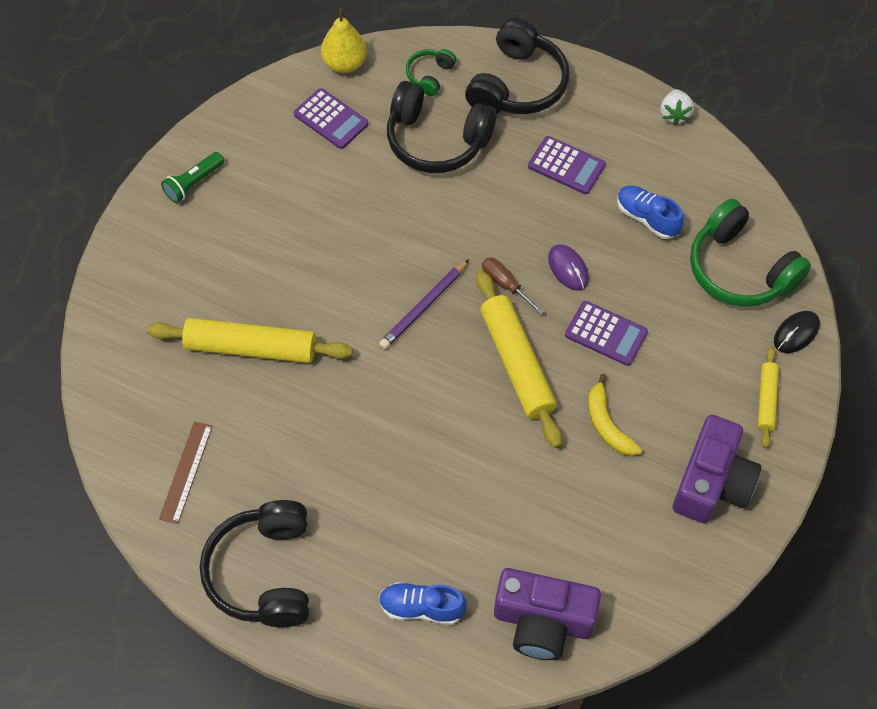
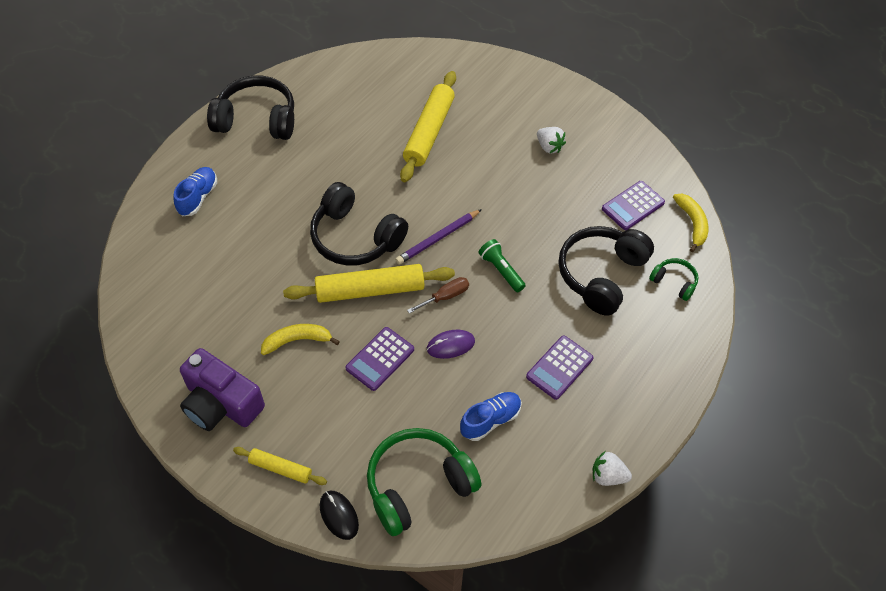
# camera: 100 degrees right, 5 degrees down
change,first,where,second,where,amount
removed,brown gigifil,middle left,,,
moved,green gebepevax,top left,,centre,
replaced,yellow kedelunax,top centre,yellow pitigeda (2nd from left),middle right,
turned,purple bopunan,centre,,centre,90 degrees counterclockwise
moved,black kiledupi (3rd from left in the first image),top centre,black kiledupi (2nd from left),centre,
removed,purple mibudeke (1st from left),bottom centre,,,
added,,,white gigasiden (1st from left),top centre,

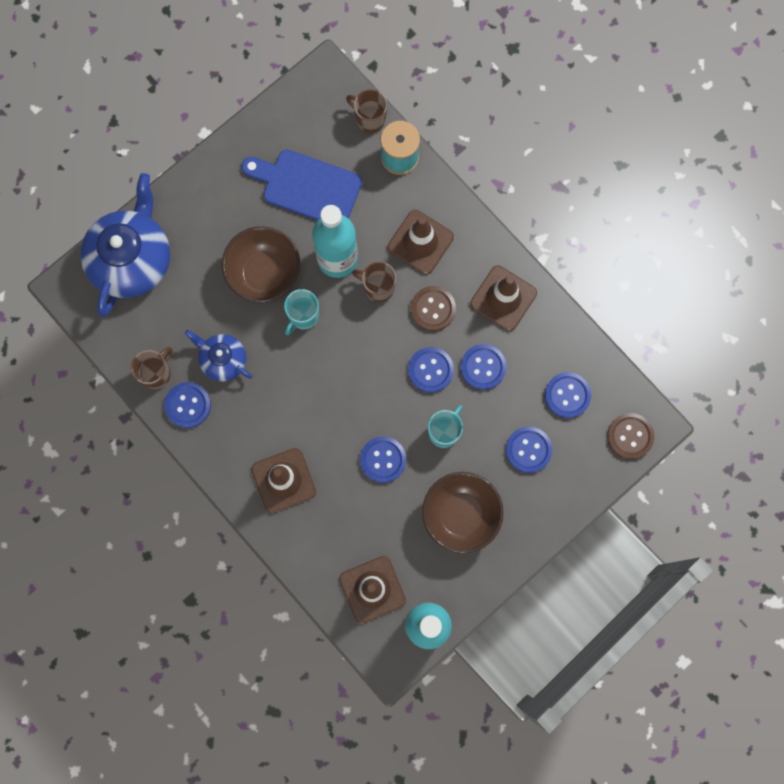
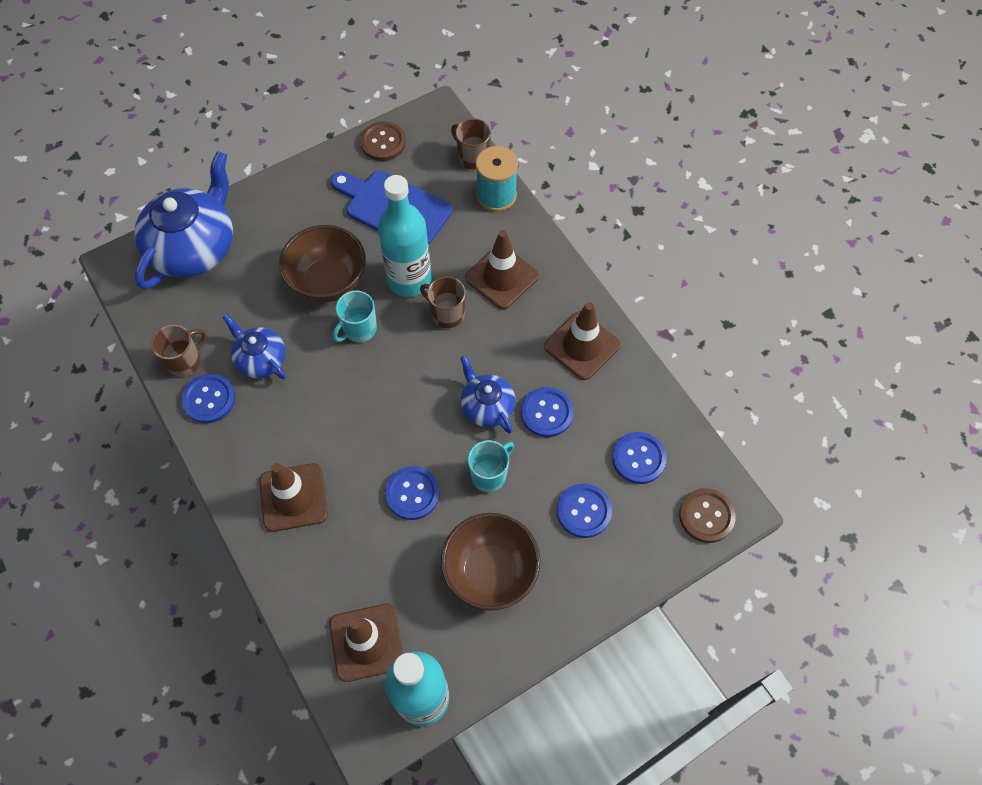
# camera: 10 degrees right, 15 degrees down
change,first,where,second,where,amount
replaced,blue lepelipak (3rd from left),centre,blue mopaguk (3rd from left),centre,
moved,brown lepelipak (1st from left),centre,,top centre,

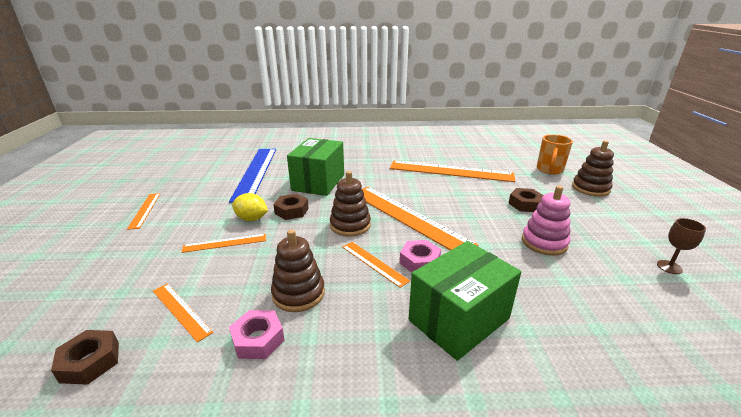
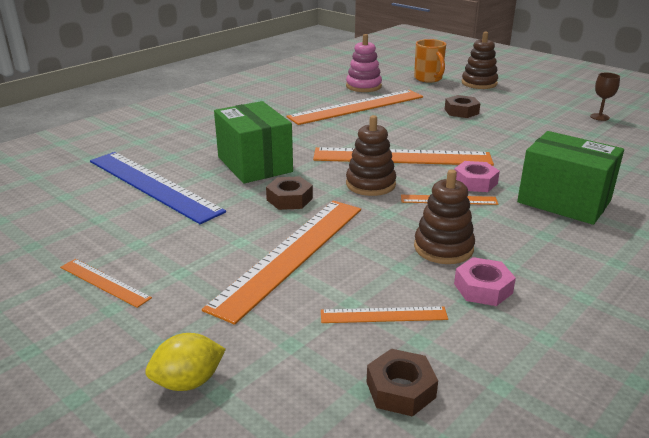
# camera: 45 degrees left, 0 degrees up
change,first,where,second,where,amount
resized,orange gigifil (3rd from left in the first image),middle left,orange gigifil (2nd from left),centre,x2.10
moved,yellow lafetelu,centre,,bottom left,
turned,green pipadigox (2nd from left),bottom centre,,middle right,60 degrees counterclockwise
moved,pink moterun,middle right,,top centre,

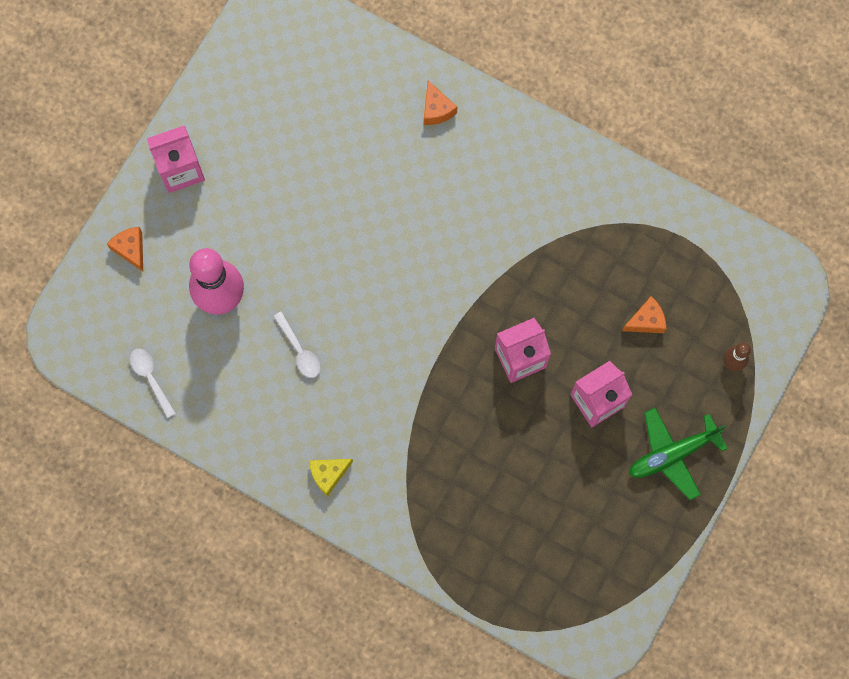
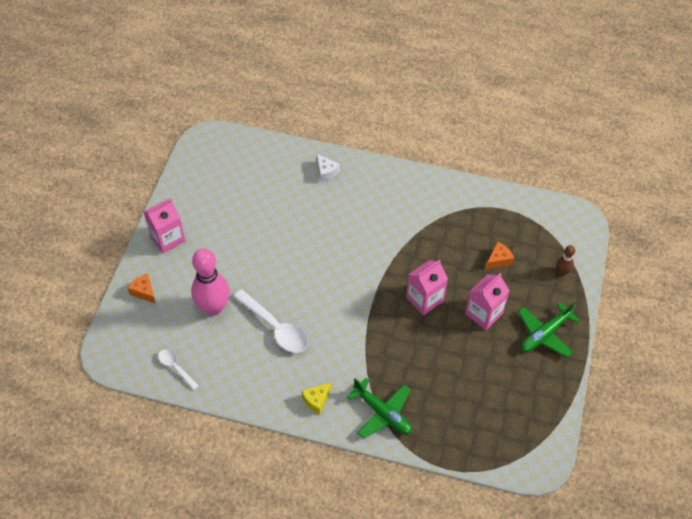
# camera: 15 degrees left, 20 degrees down
change,first,where,second,where,amount
resized,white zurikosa (2nd from left),centre,,centre,x1.81
recoloured,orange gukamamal (2nd from left),top centre,white gukamamal,top centre,
added,,,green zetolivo (1st from left),bottom centre,

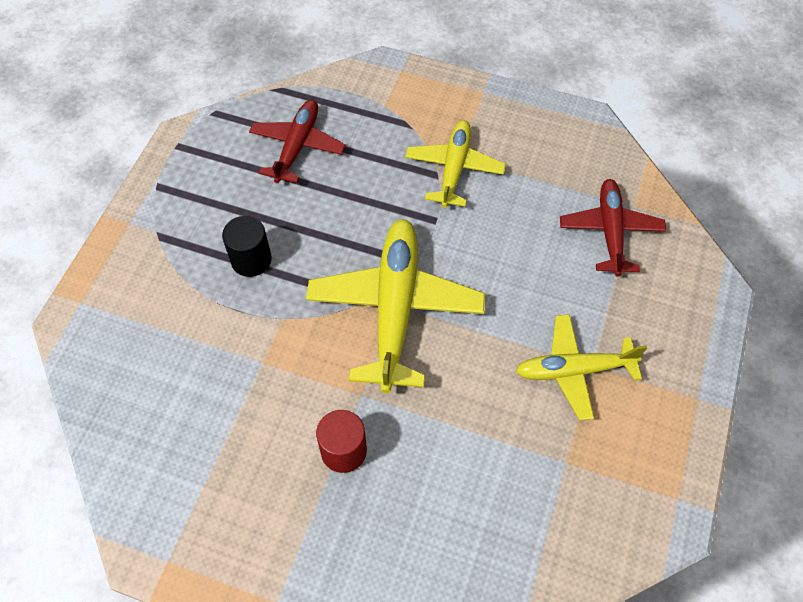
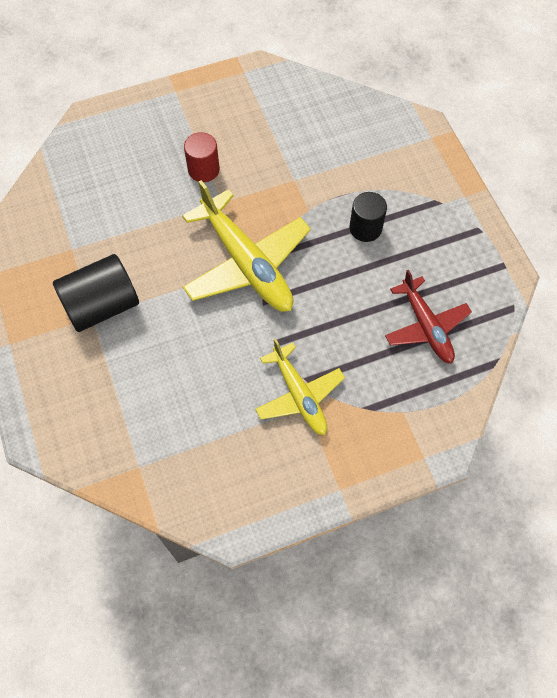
# camera: 140 degrees right, 5 degrees up
change,first,where,second,where,amount
replaced,yellow zetolivo (3rd from left),middle right,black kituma (1st from left),middle left,
removed,red zetolivo (2nd from left),middle right,,,

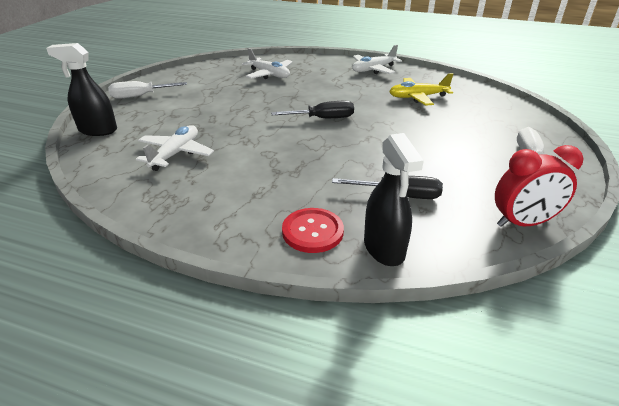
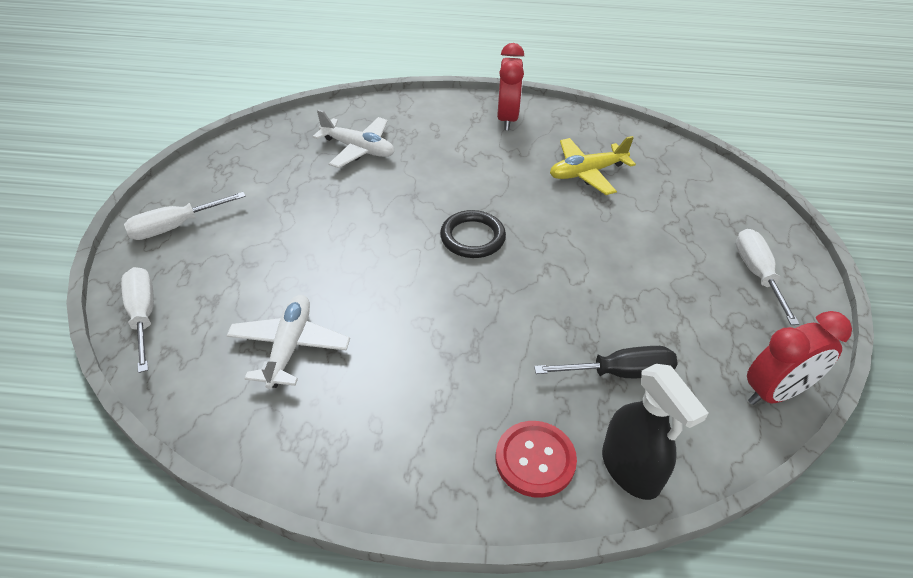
# camera: 15 degrees left, 10 degrees up
change,first,where,second,where,amount
replaced,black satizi (1st from left),top left,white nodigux (1st from left),middle left,
replaced,black nodigux (1st from left),top centre,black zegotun,centre,
replaced,white zetolivo (3rd from left),top centre,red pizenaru (1st from left),top centre,

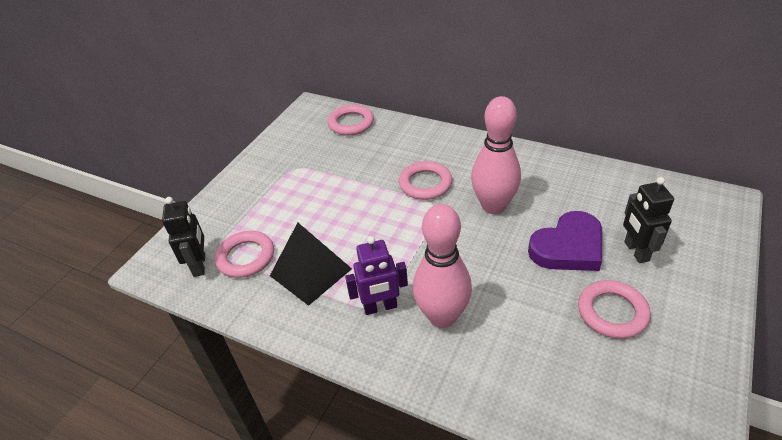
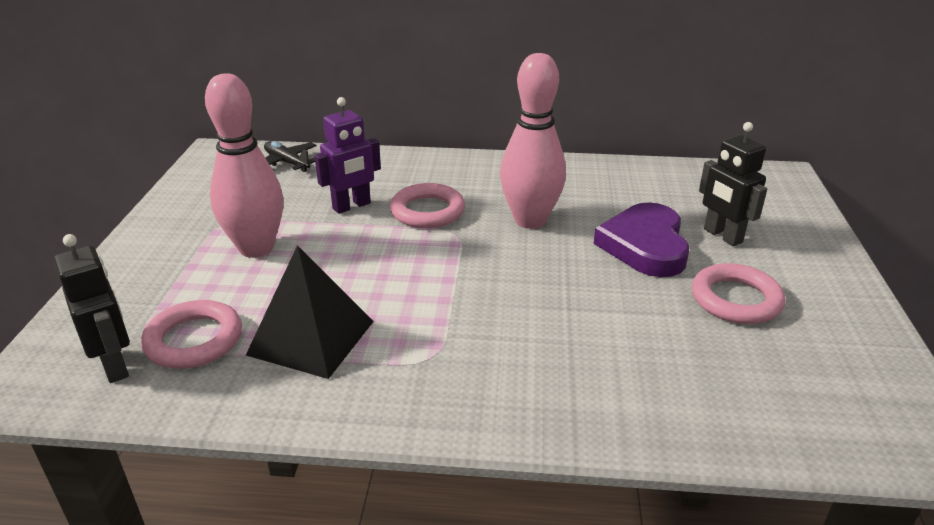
# camera: 25 degrees left, 10 degrees down
change,first,where,second,where,amount
replaced,pink zegotun (2nd from left),top centre,black zetolivo,top left,
moved,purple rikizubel,centre,,top centre,
moved,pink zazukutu (1st from left),centre,,top left,
turned,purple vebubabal,middle right,,middle right,150 degrees clockwise

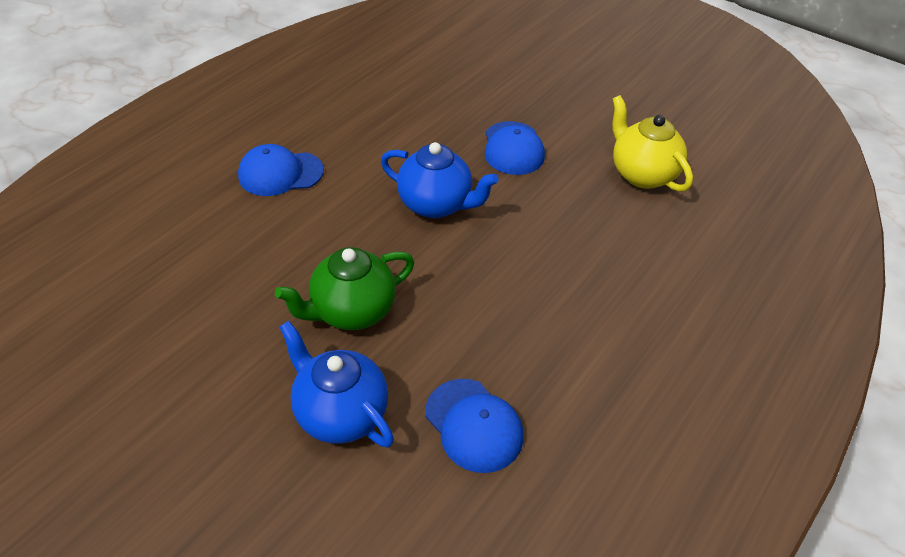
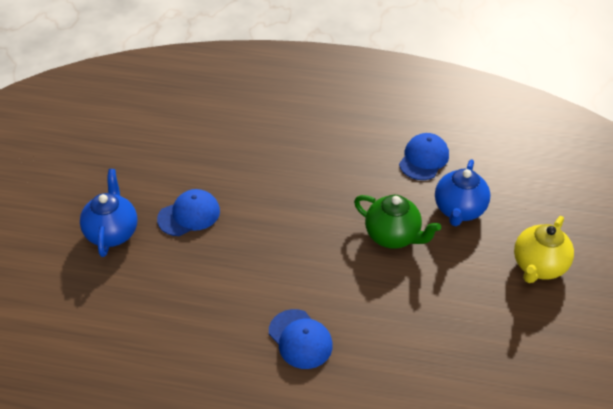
# camera: 115 degrees left, 0 degrees up
change,first,where,second,where,amount
moved,blue mopaguk (2nd from left in the first image),top centre,blue mopaguk (1st from left),middle left,
moved,yellow mopaguk,top right,,middle right,

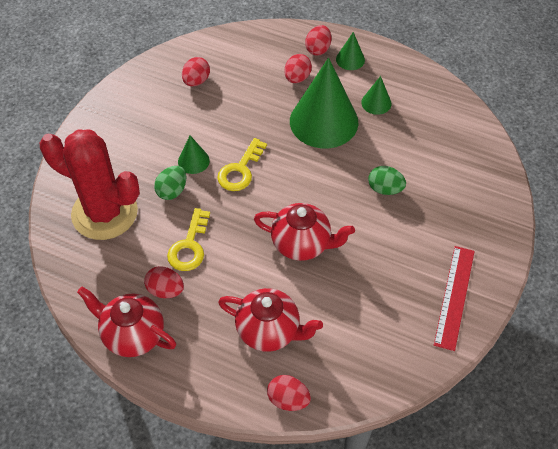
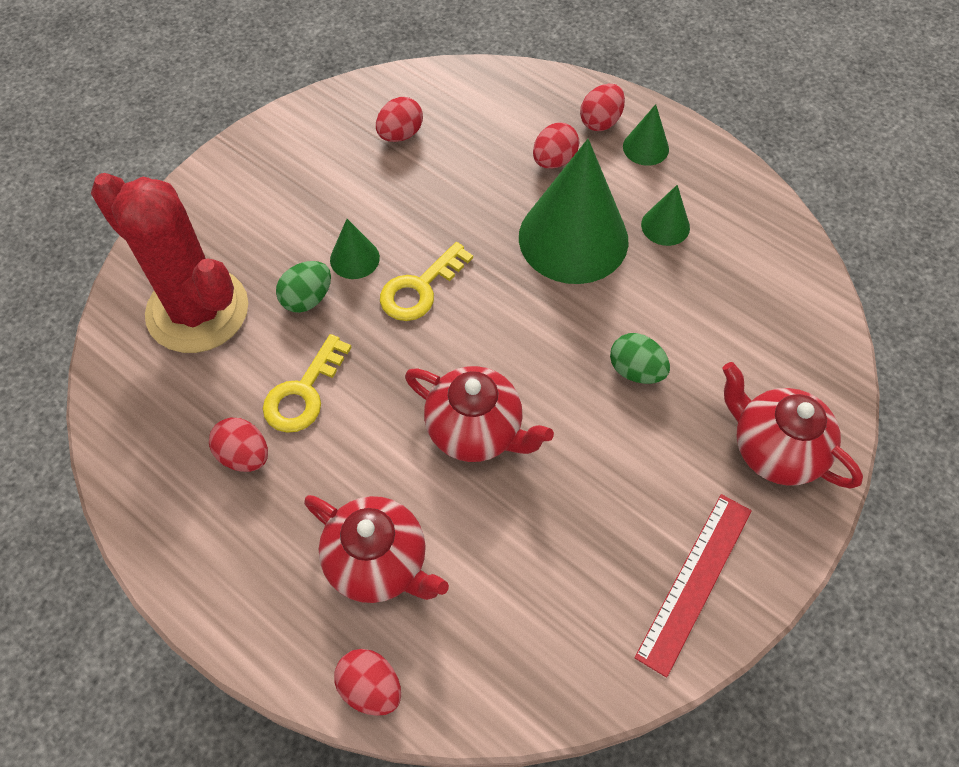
# camera: 15 degrees right, 5 degrees up
change,first,where,second,where,amount
moved,red mopaguk (1st from left in the first image),bottom left,red mopaguk (3rd from left),middle right,

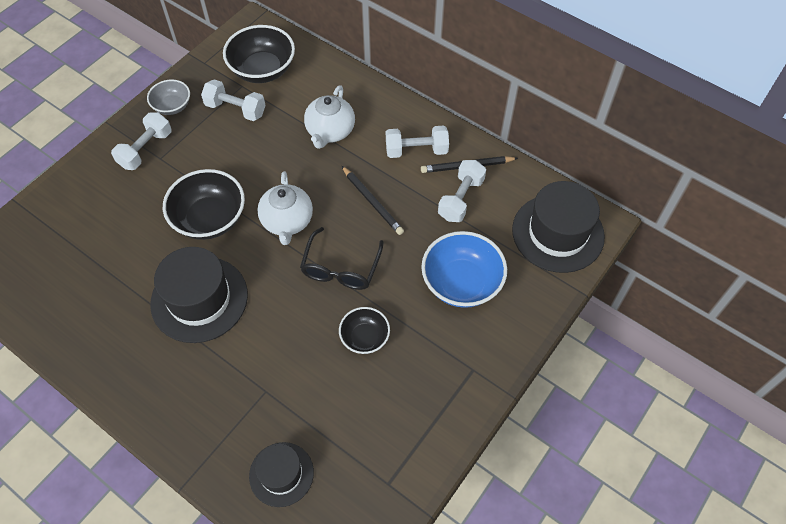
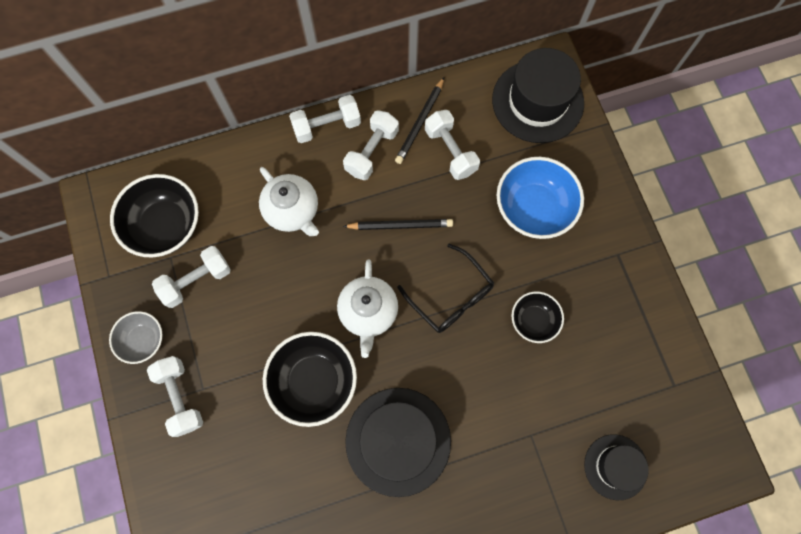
# camera: 55 degrees left, 15 degrees up
change,first,where,second,where,amount
turned,white mopaguk (1st from left in the first image),centre,white mopaguk (2nd from left),centre,60 degrees clockwise
added,,,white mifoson (3rd from left),top centre,

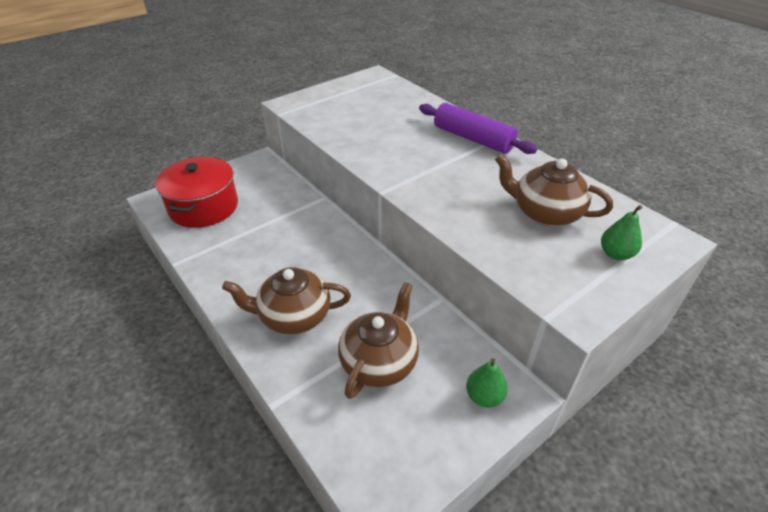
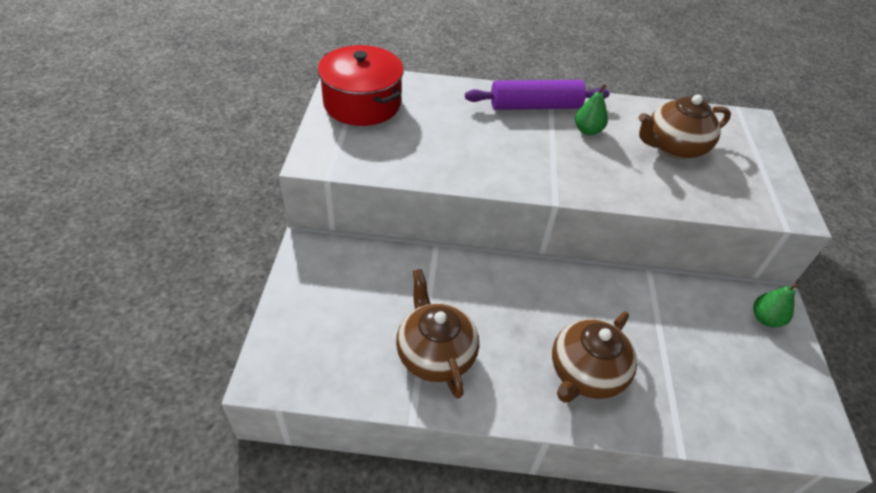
# camera: 50 degrees left, 5 degrees up
change,first,where,second,where,amount
moved,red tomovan,middle left,,top centre,
moved,brown mopaguk (2nd from left in the first image),centre,brown mopaguk (1st from left),bottom centre,
moved,green kedelunax (2nd from left in the first image),middle right,green kedelunax (1st from left),top right,

